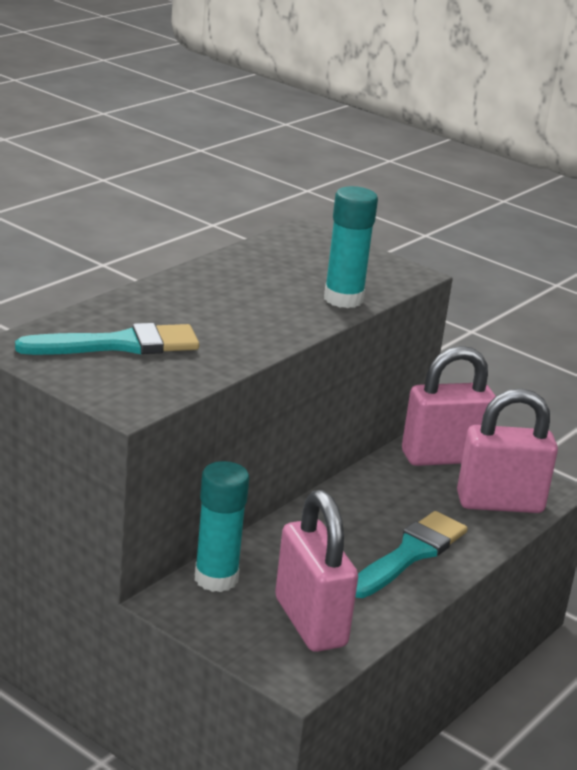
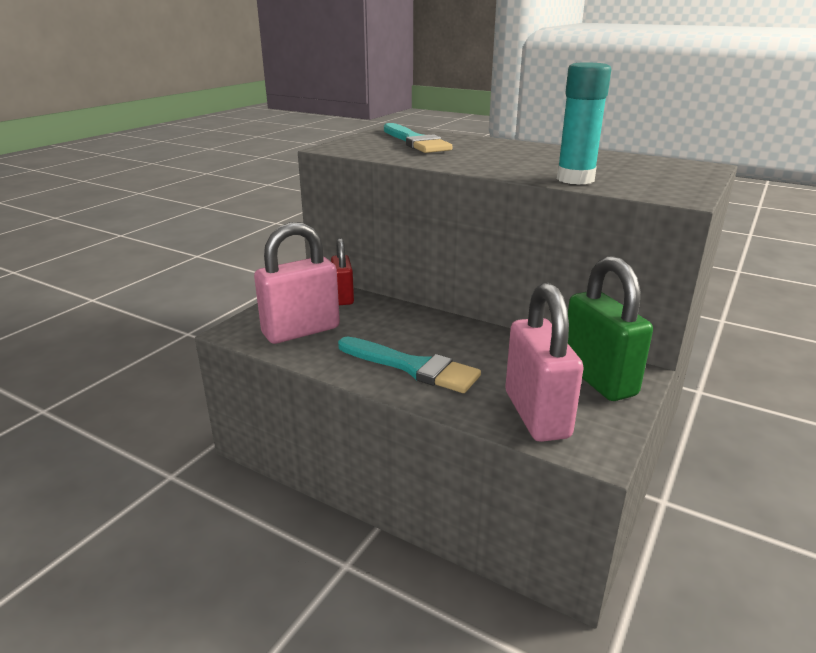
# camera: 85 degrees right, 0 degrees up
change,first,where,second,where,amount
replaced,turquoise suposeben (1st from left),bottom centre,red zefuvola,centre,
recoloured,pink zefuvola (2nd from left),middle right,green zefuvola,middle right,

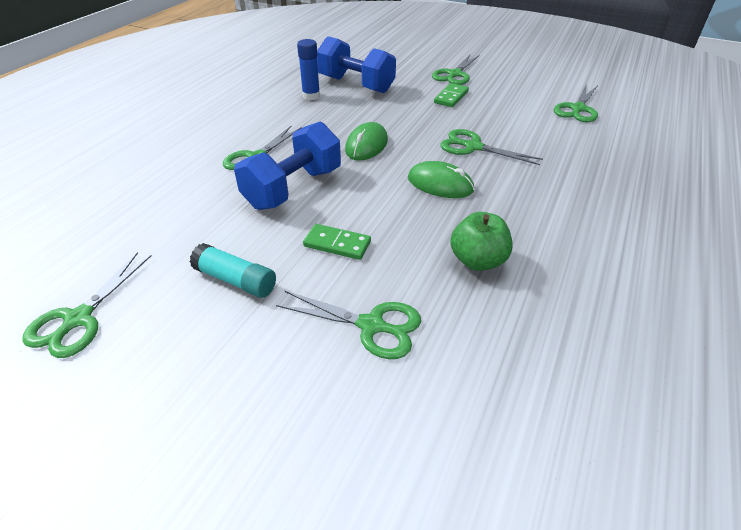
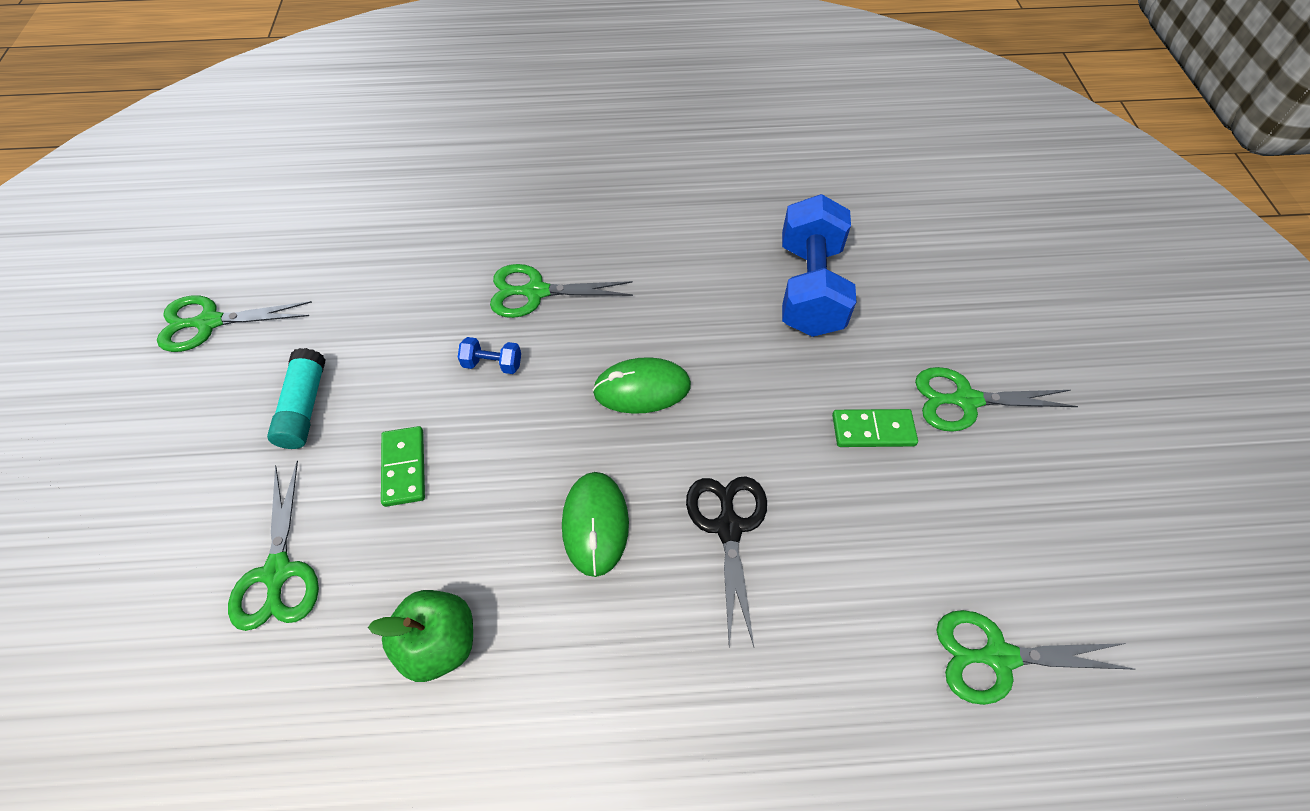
# camera: 60 degrees right, 15 degrees up
change,first,where,second,where,amount
resized,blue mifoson (1st from left),top centre,,centre,x0.41
removed,blue suposeben,top centre,,,
recoloured,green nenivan (5th from left),top centre,black nenivan,bottom centre,

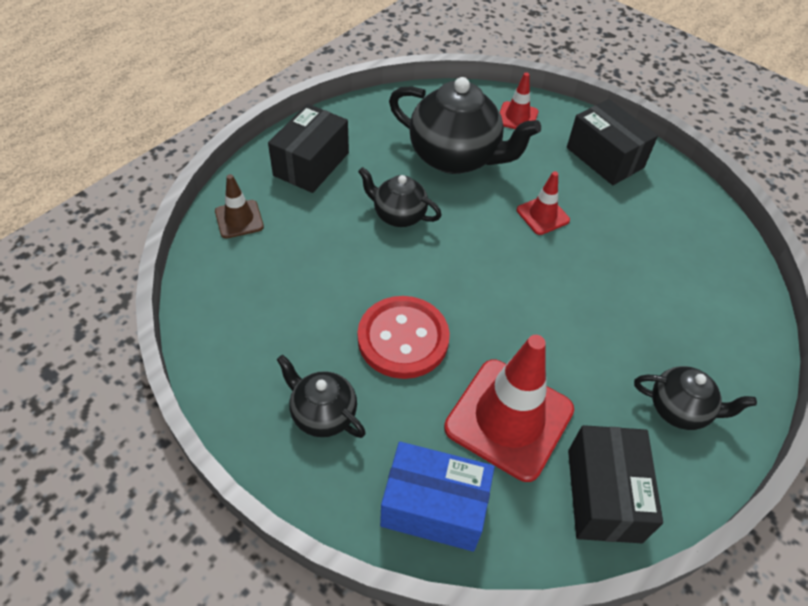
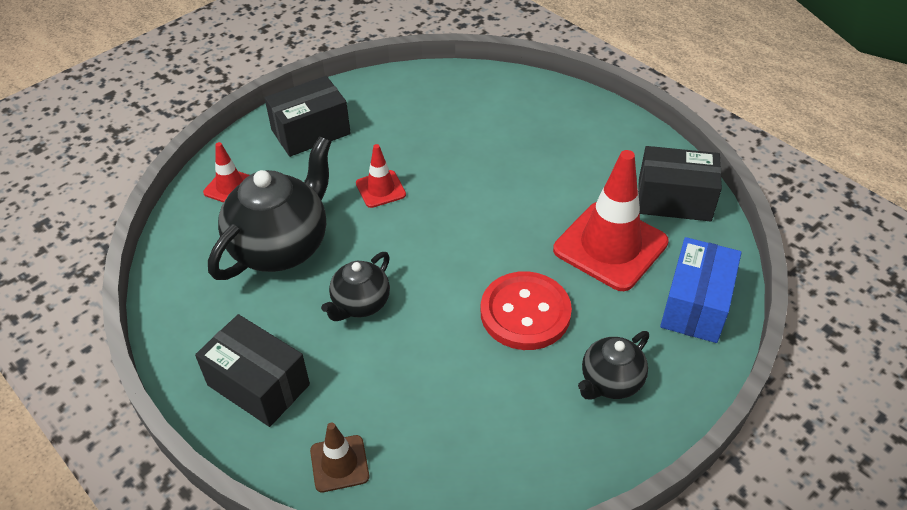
# camera: 80 degrees left, 5 degrees down
change,first,where,second,where,amount
removed,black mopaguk (4th from left),middle right,,,

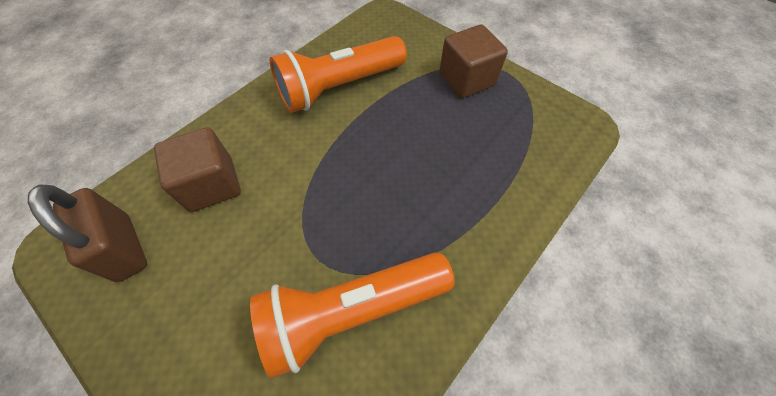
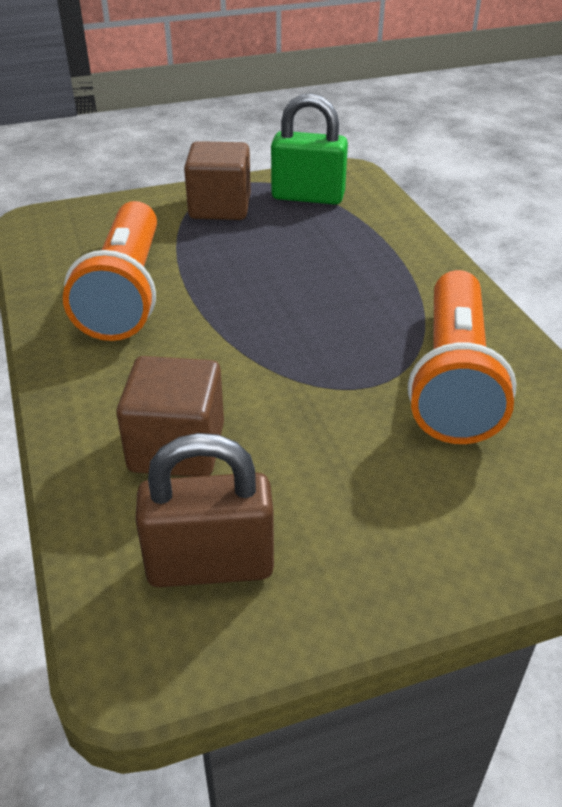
# camera: 60 degrees left, 20 degrees down
change,first,where,second,where,amount
added,,,green zefuvola,top centre,

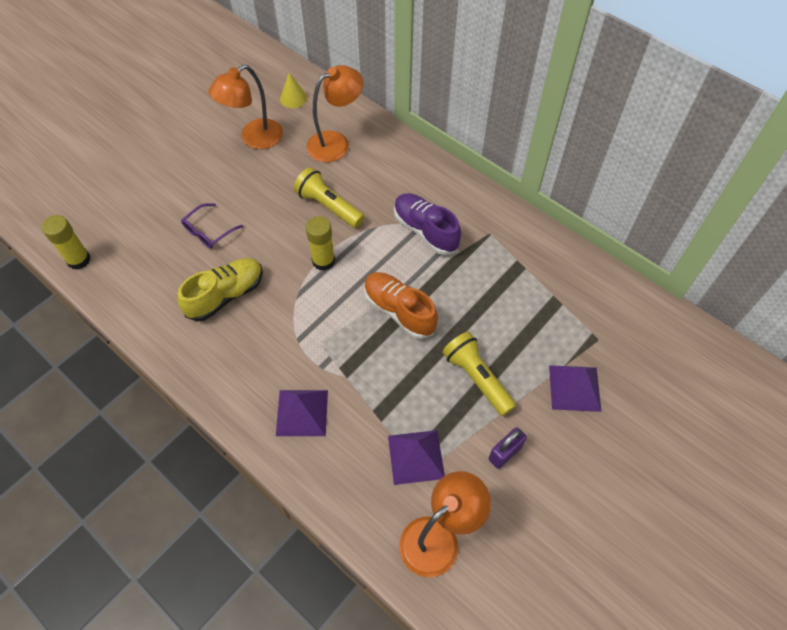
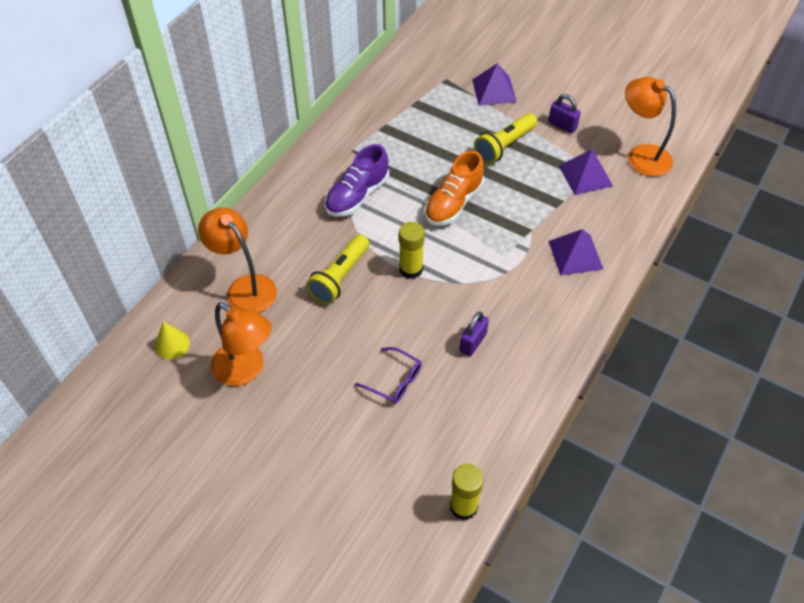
# camera: 100 degrees left, 5 degrees down
change,first,where,second,where,amount
replaced,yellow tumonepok,middle left,purple zefuvola (1st from left),centre,

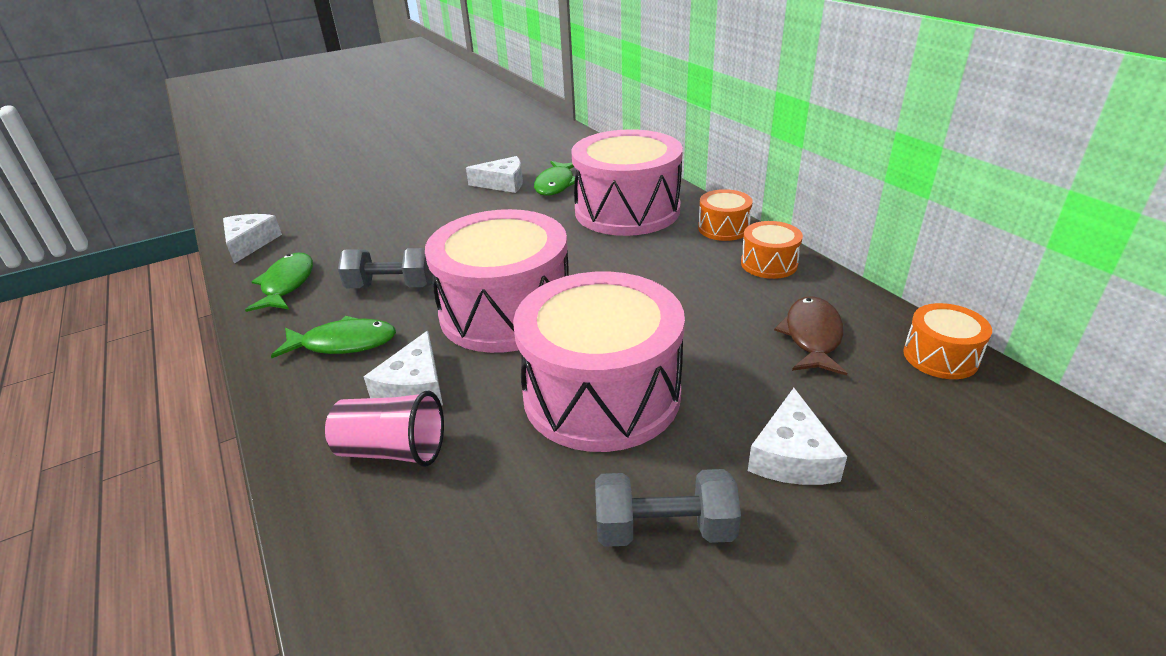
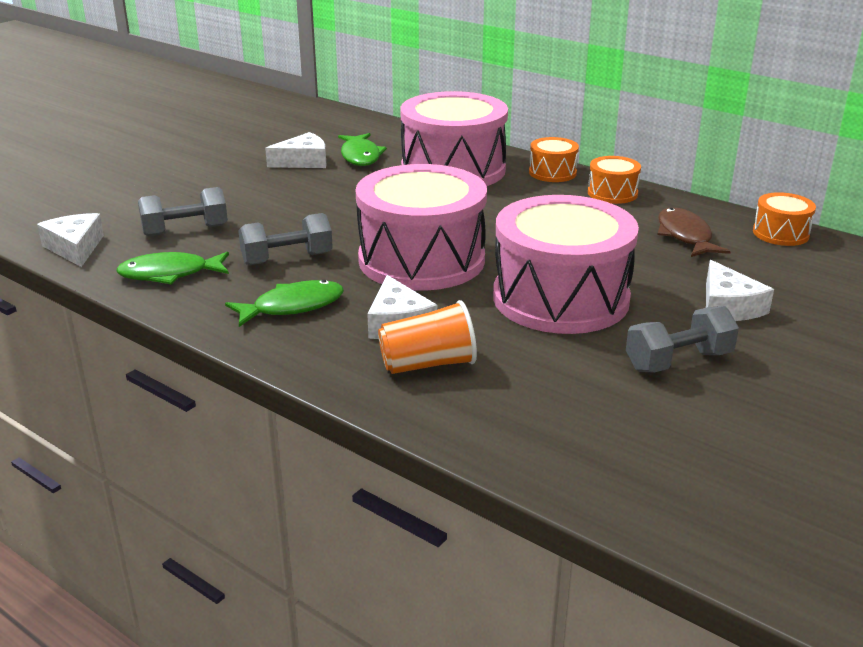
# camera: 25 degrees left, 5 degrees down
change,first,where,second,where,amount
turned,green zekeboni (1st from left),middle left,,middle left,75 degrees counterclockwise
recoloured,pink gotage,middle left,orange gotage,centre,
added,,,grey mifoson (1st from left),top left,

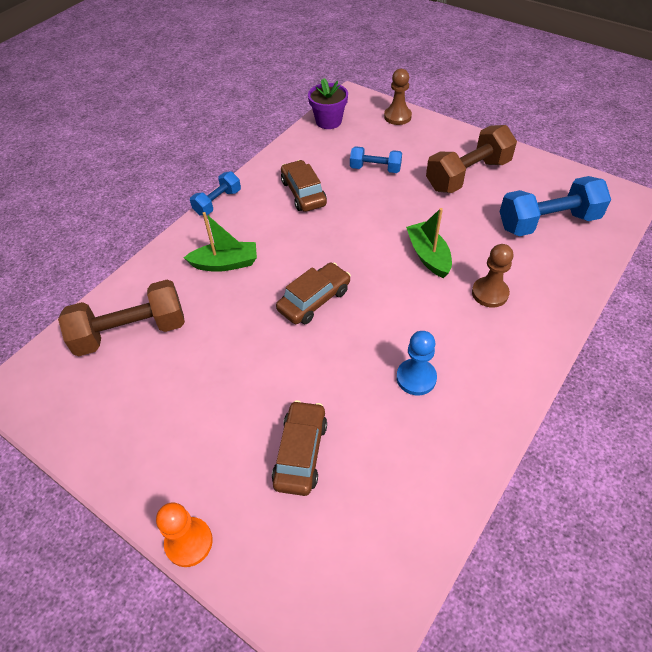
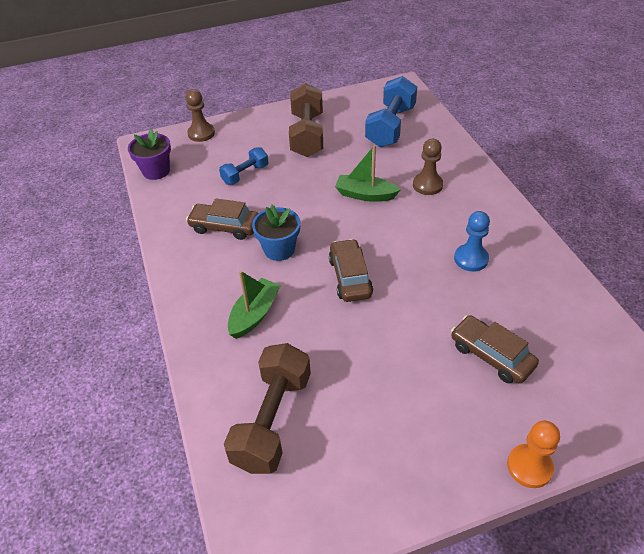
# camera: 55 degrees left, 5 degrees down
change,first,where,second,where,amount
removed,blue mifoson (1st from left),top left,,,
added,,,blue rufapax,centre,

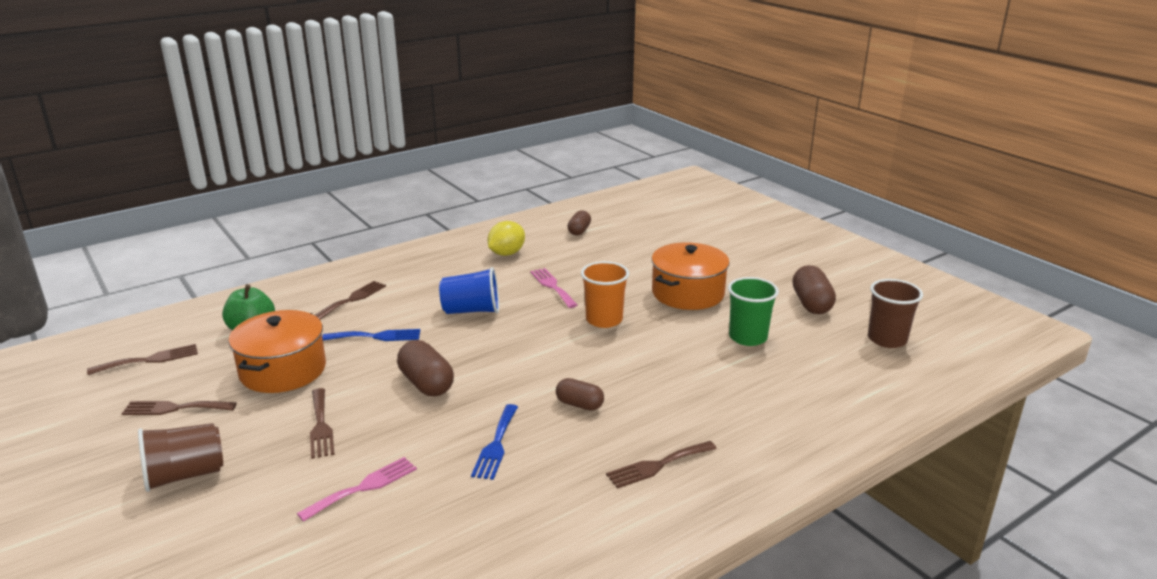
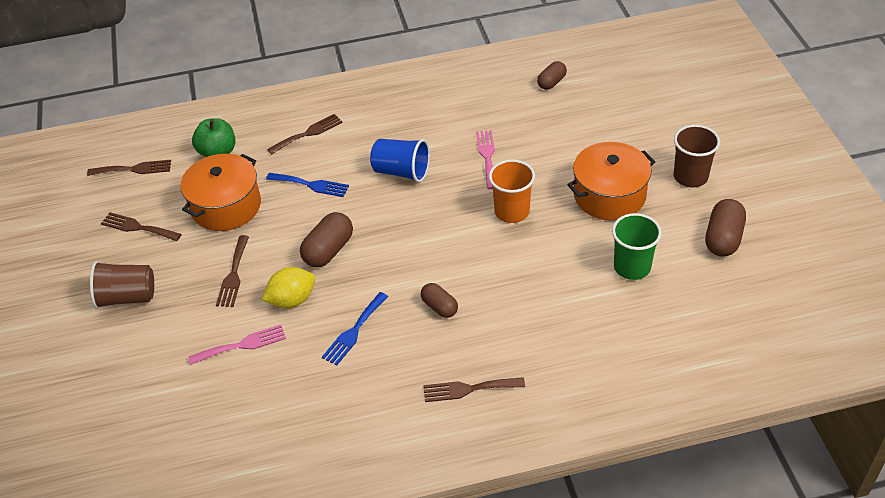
# camera: 25 degrees right, 20 degrees up
change,first,where,second,where,amount
turned,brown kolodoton (1st from left),centre,,centre,45 degrees clockwise
moved,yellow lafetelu,centre,,middle left,
moved,brown gotage (2nd from left),middle right,,top right,

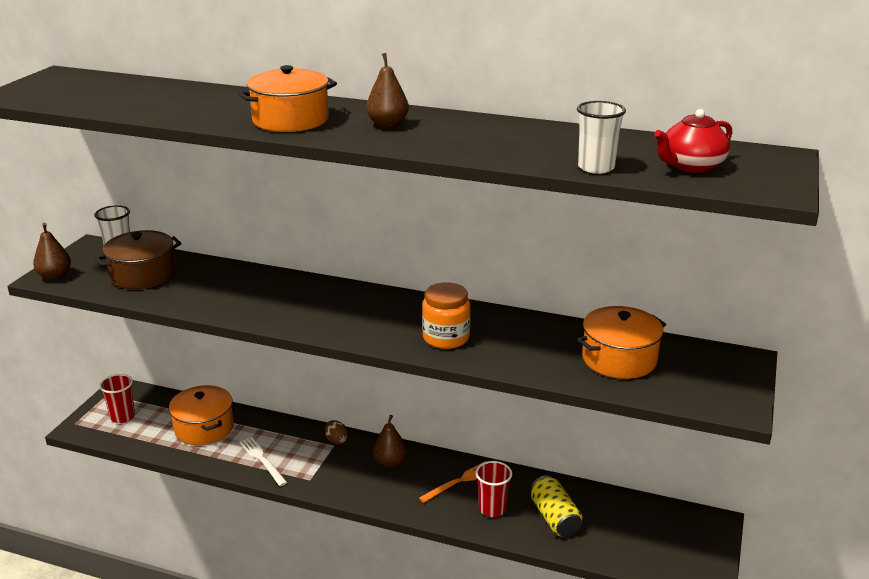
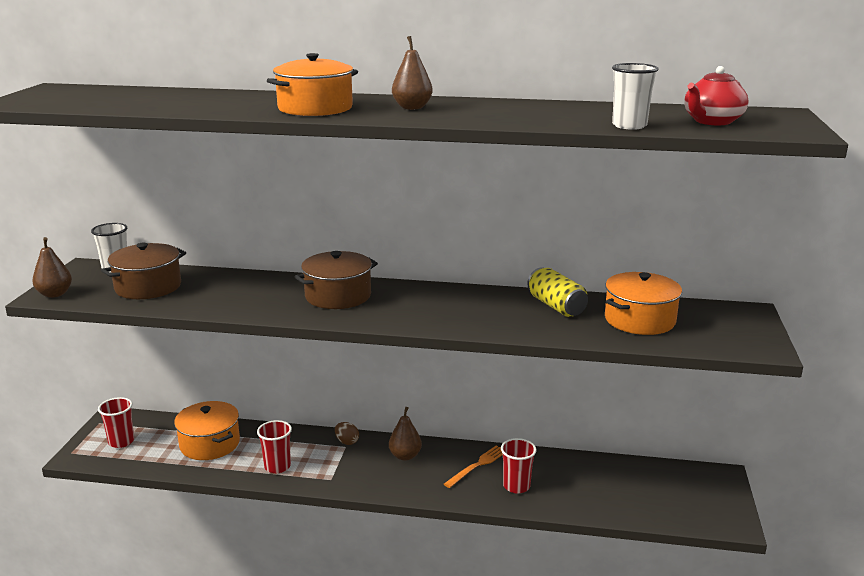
# camera: 10 degrees left, 5 degrees down
change,first,where,second,where,amount
replaced,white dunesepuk,bottom left,red gotage (2nd from left),bottom left,
removed,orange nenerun,centre,,,
moved,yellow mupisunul,bottom centre,,centre,
added,,,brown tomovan (2nd from left),centre,

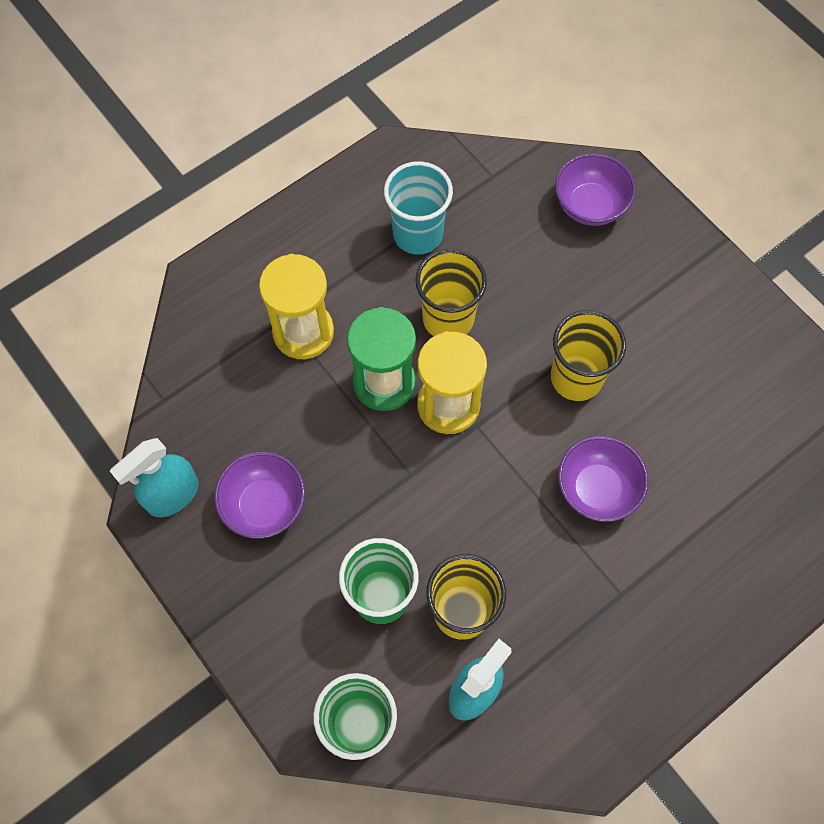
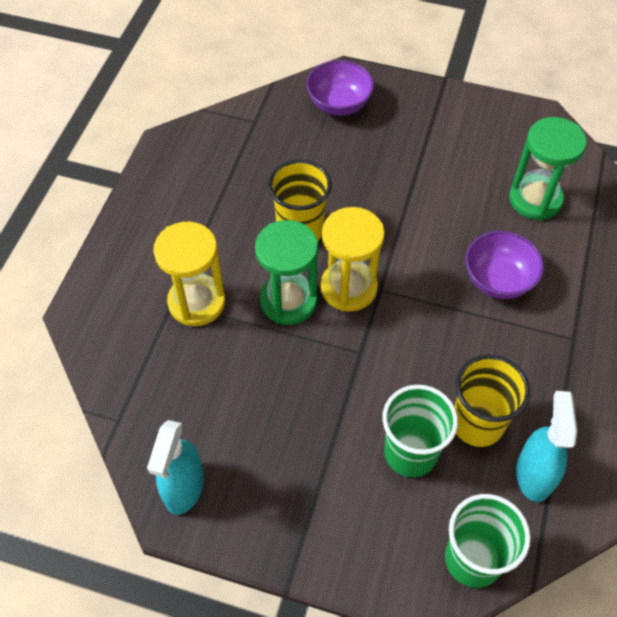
# camera: 35 degrees left, 10 degrees down
change,first,where,second,where,amount
removed,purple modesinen (1st from left),middle left,,,
removed,turquoise gotage,top centre,,,
removed,yellow gotage (3rd from left),middle right,,,
added,,,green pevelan (2nd from left),top right,

